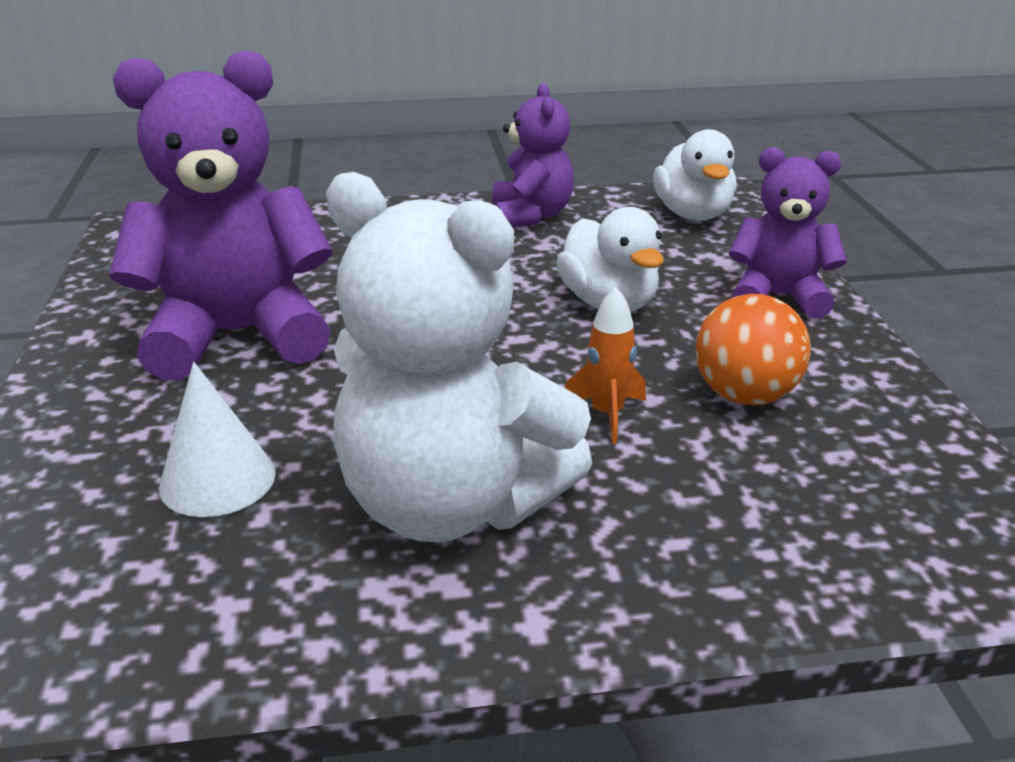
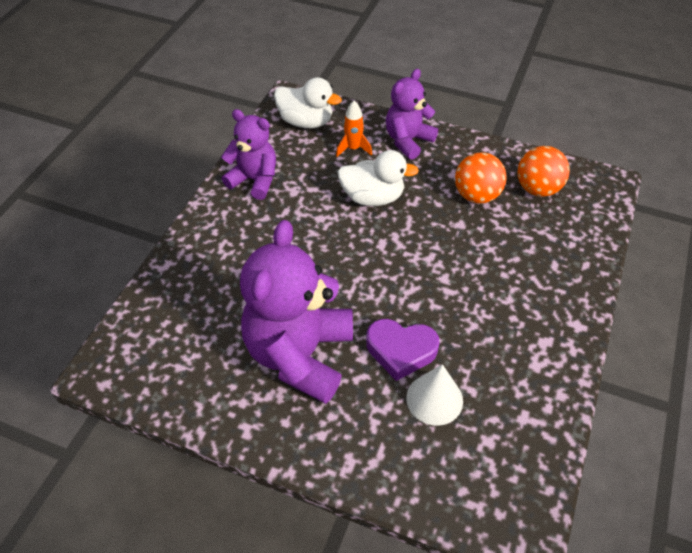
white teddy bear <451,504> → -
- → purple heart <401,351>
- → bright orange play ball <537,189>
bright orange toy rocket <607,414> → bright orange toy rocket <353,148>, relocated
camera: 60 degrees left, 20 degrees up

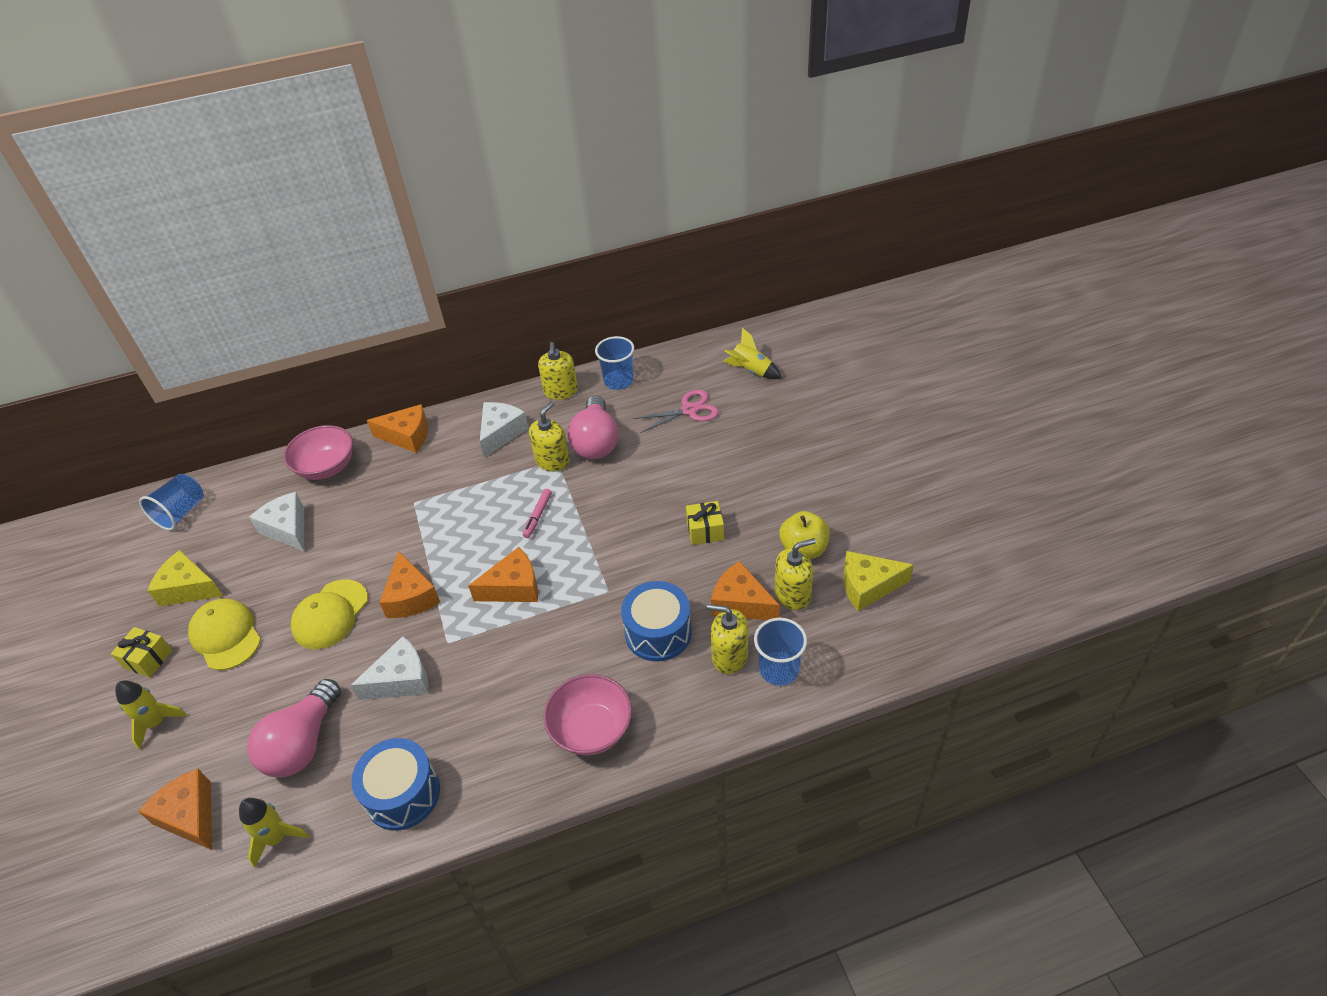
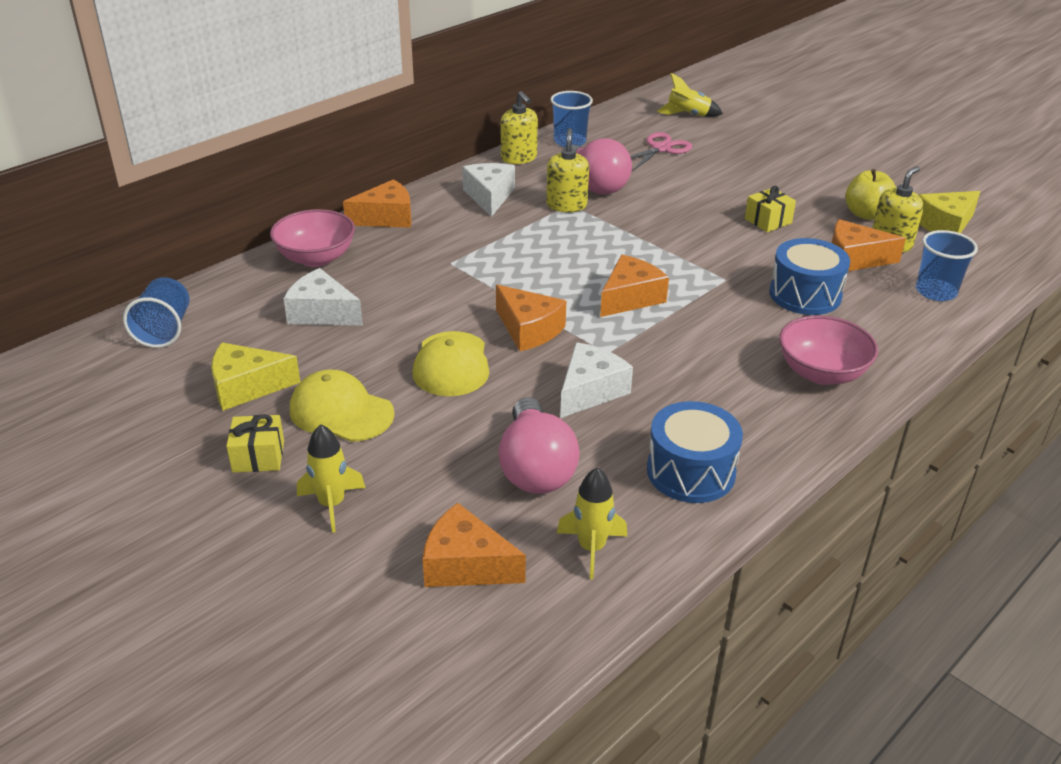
rosy marker <538,516> → -
golden soap dispenser <729,656> → -
camera: 30 degrees left, 10 degrees down

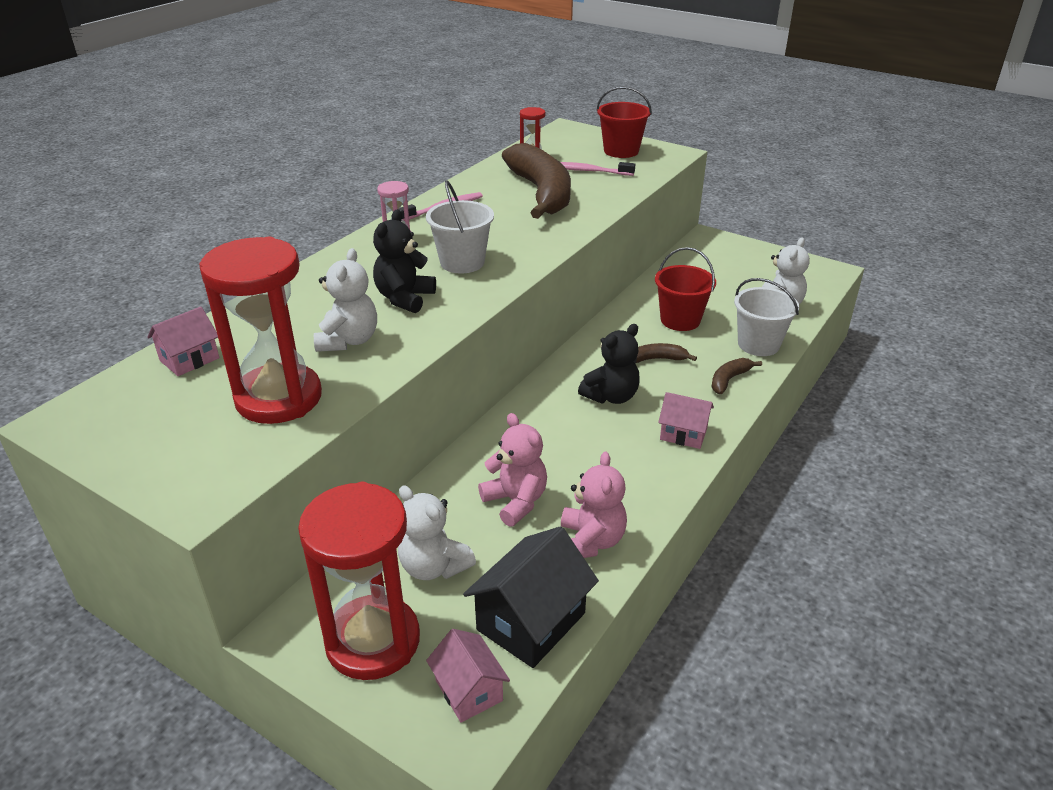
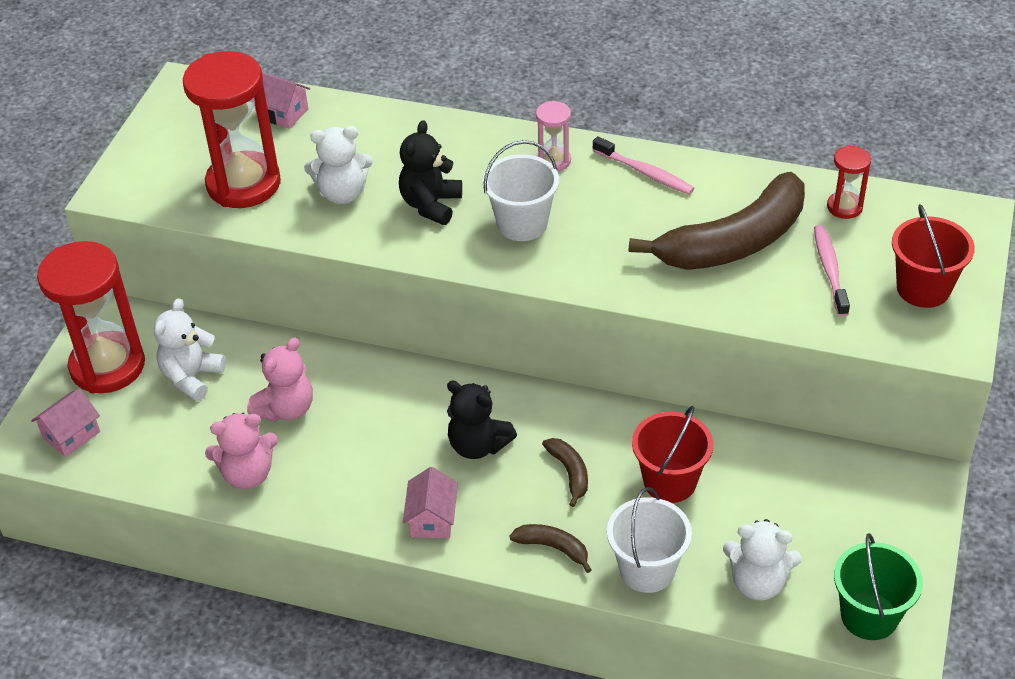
black cottage <531,621> → -
- → green bucket <869,616>
black teddy bear <404,298> → black teddy bear <431,205>, 75 degrees counterclockwise
camera: 75 degrees right, 10 degrees up

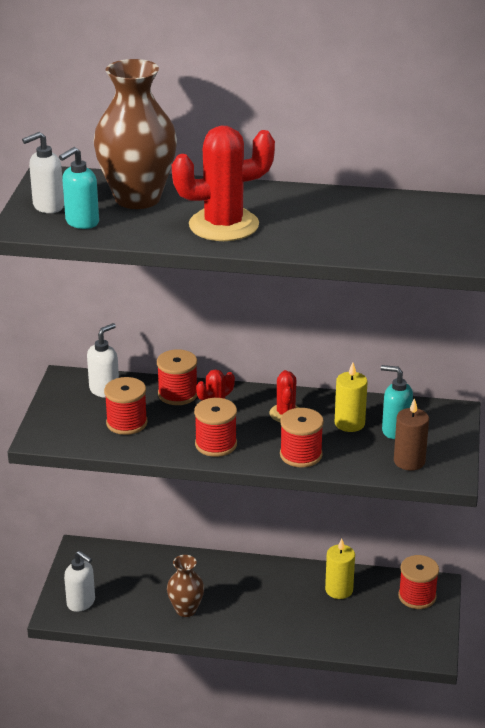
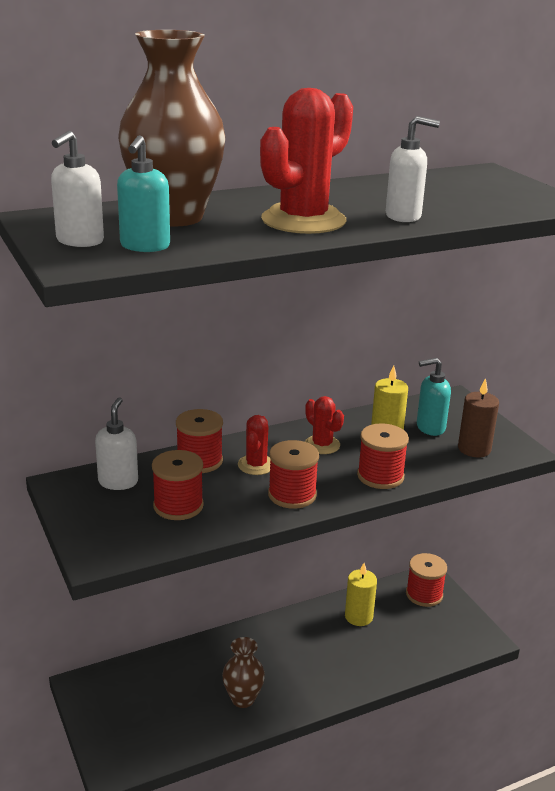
white soap dispenser <81,603> → white soap dispenser <404,216>, relocated
camera: 35 degrees left, 5 degrees down

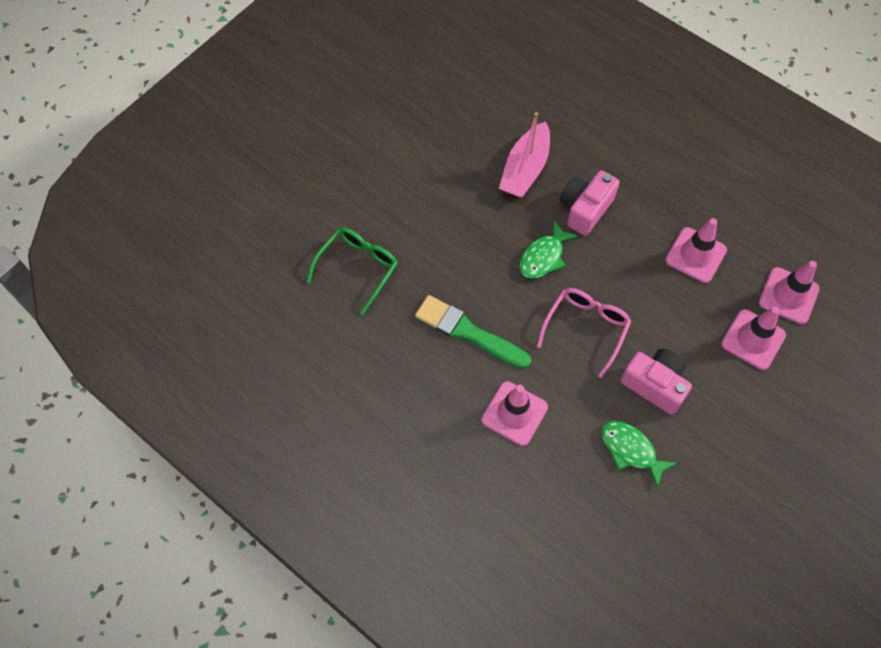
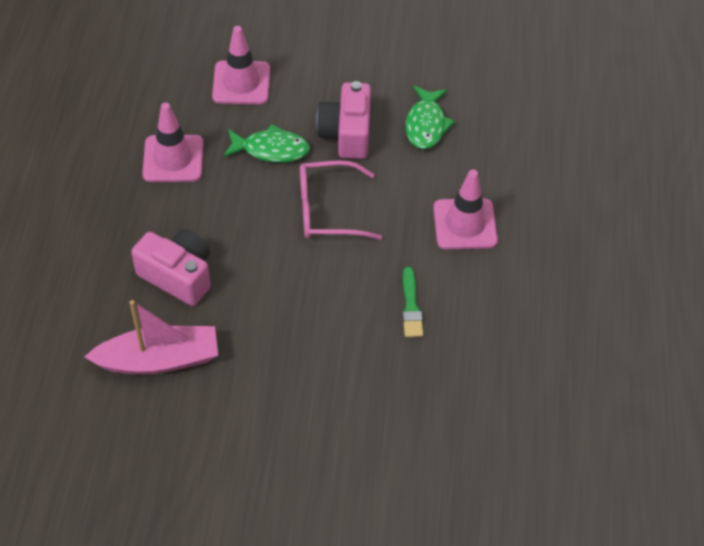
green eyeglasses <358,268> → -
rosy traffic cone <788,296> → -
green toy fish <543,257> → green toy fish <271,150>, relocated
rosy camera <585,209> → rosy camera <178,276>, 150 degrees counterclockwise
green brush <468,332> → green brush <411,306>, x0.54
camera: 125 degrees left, 10 degrees down

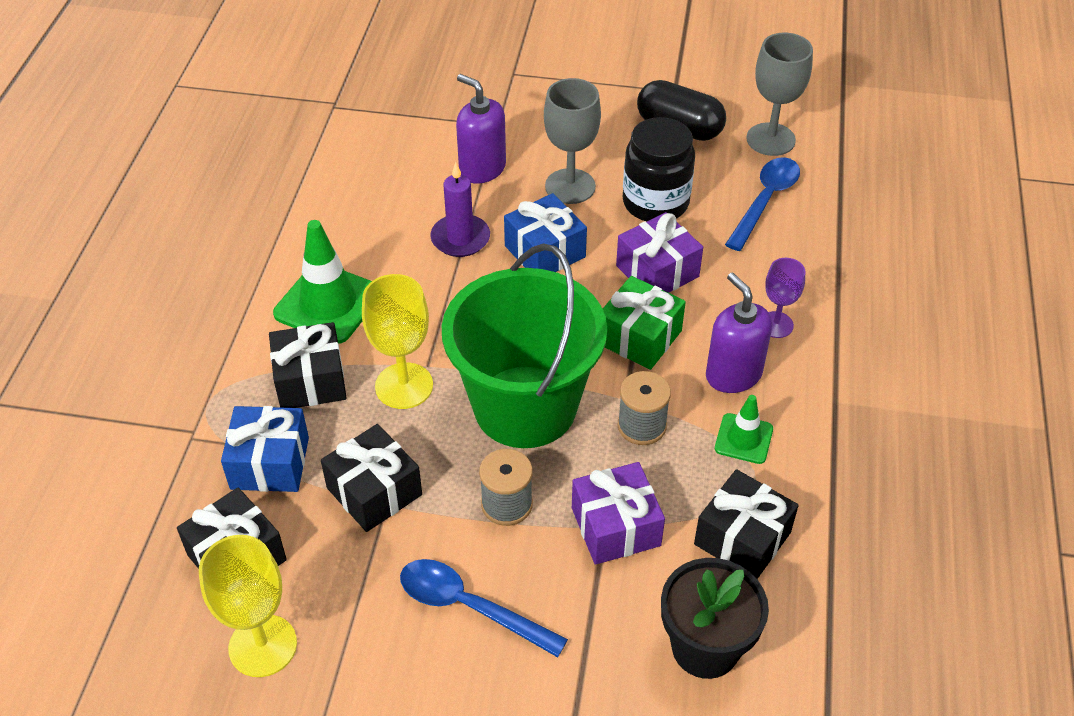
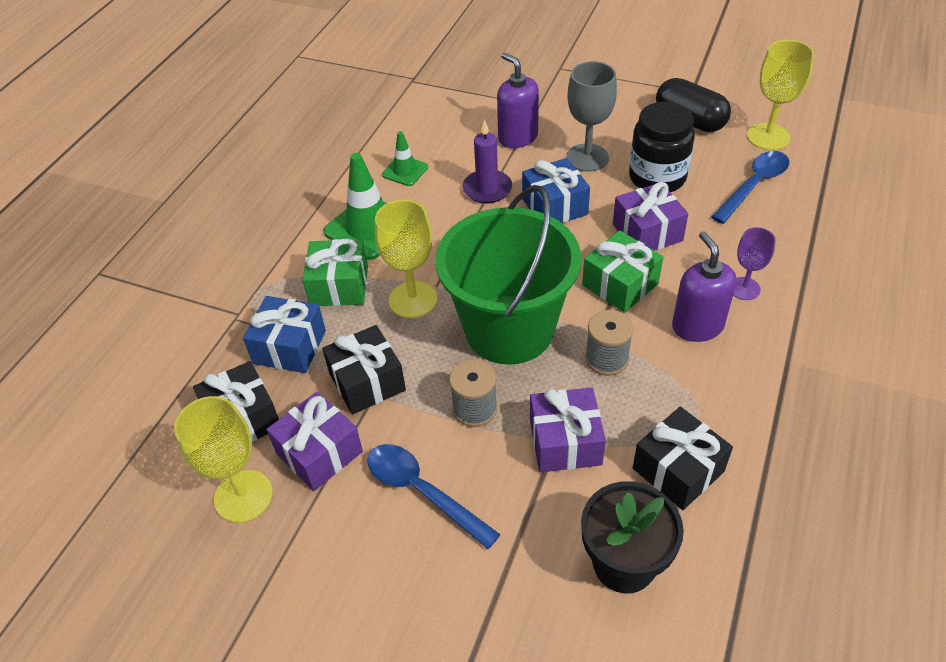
- → purple gift <319,452>
green traffic cone <743,439> → green traffic cone <405,171>, relocated
black gift <310,380> → green gift <339,286>
gray wine glass <770,139> → golden wine glass <768,137>
camera: 15 degrees right, 0 degrees up

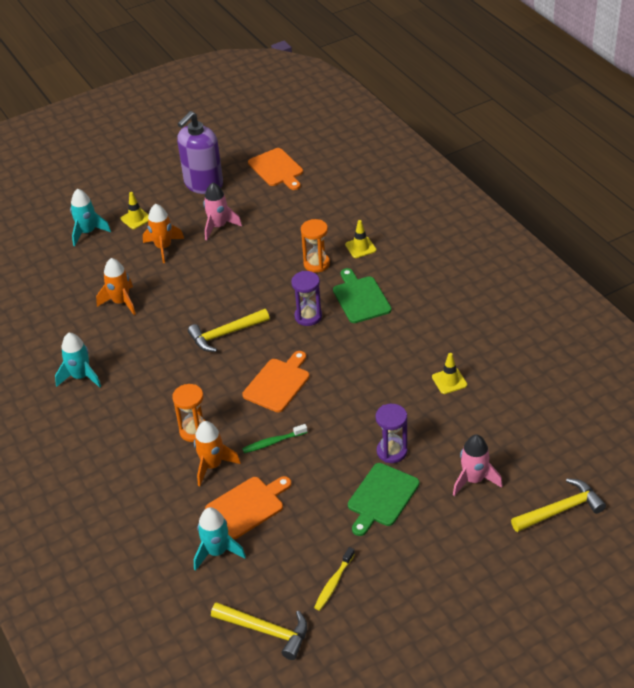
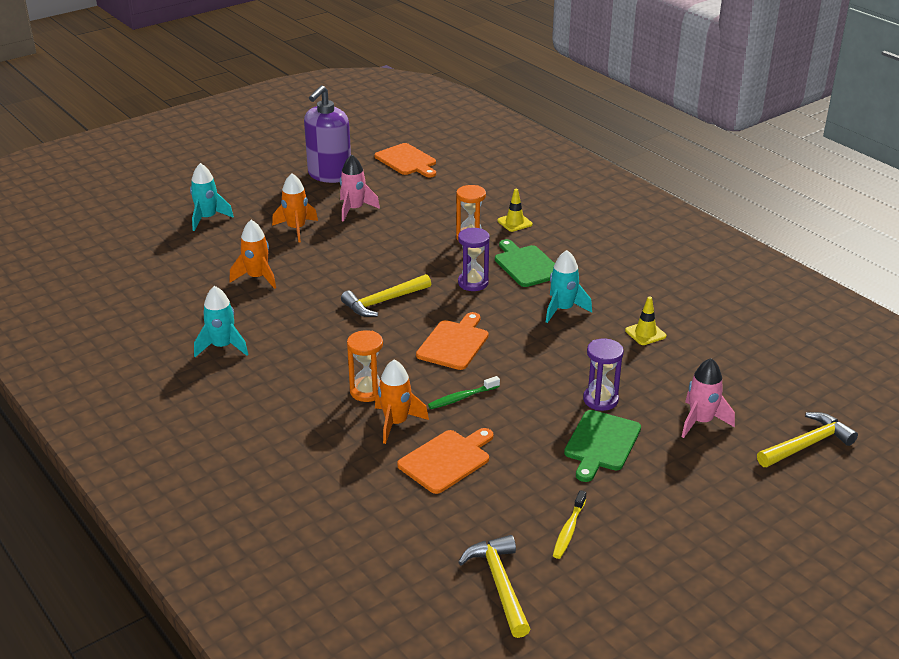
golden traffic cone <136,219> → -
teal toy rocket <217,552> → teal toy rocket <563,309>, relocated
golden hammer <266,631> → golden hammer <500,584>, 120 degrees counterclockwise
camera: 10 degrees left, 10 degrees down

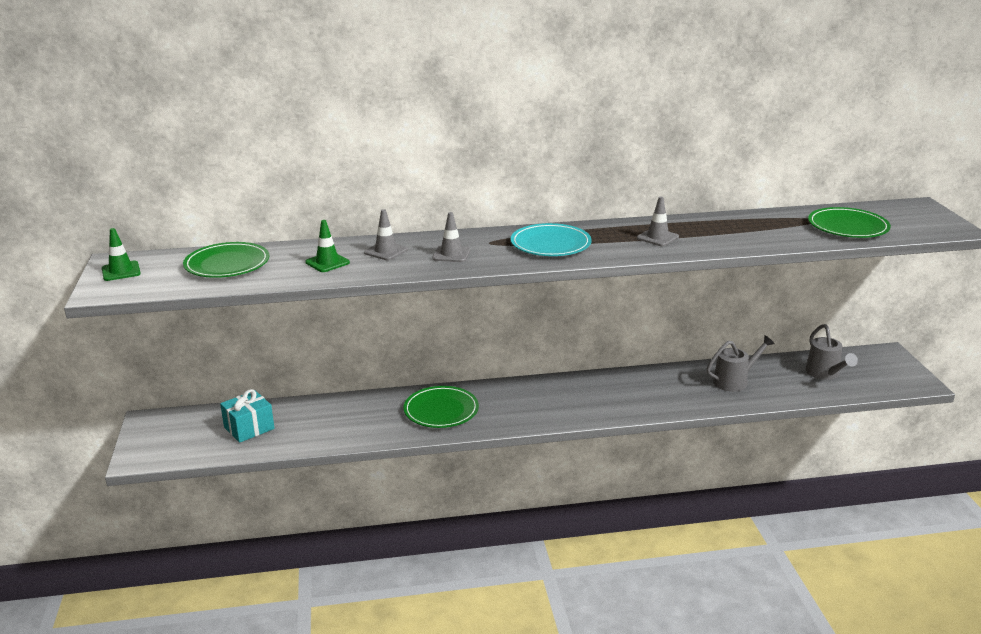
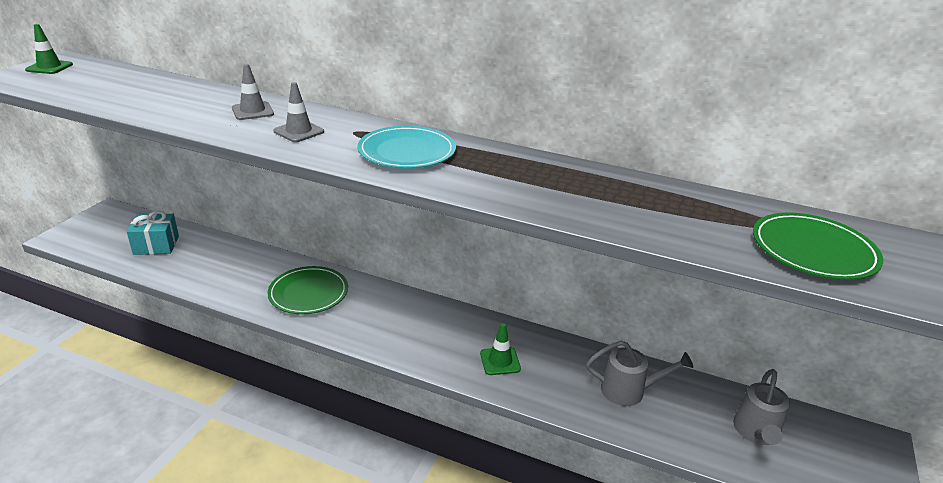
green plate <227,264> → -
gray traffic cone <657,237> → -
green traffic cone <327,262> → green traffic cone <500,361>, relocated
camera: 30 degrees right, 5 degrees up

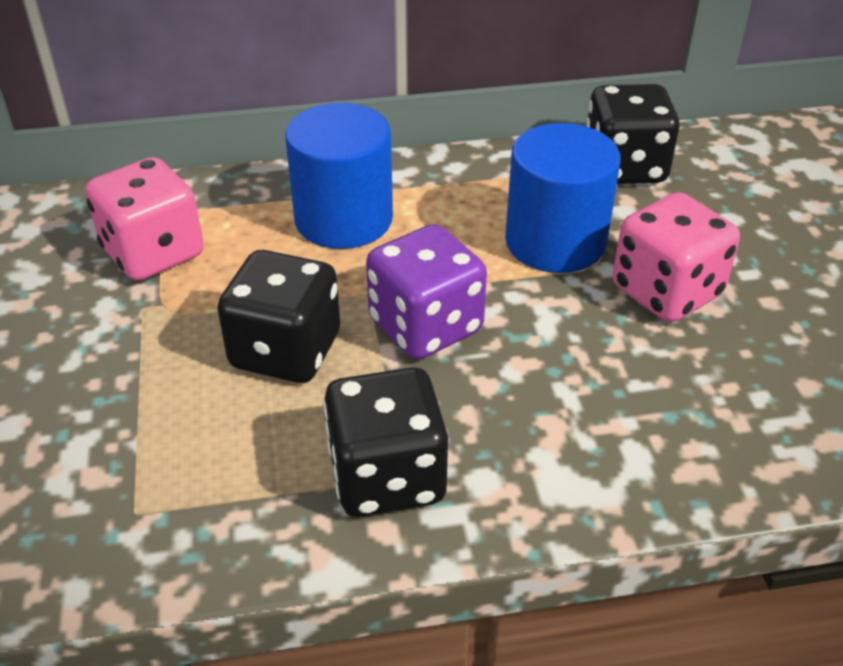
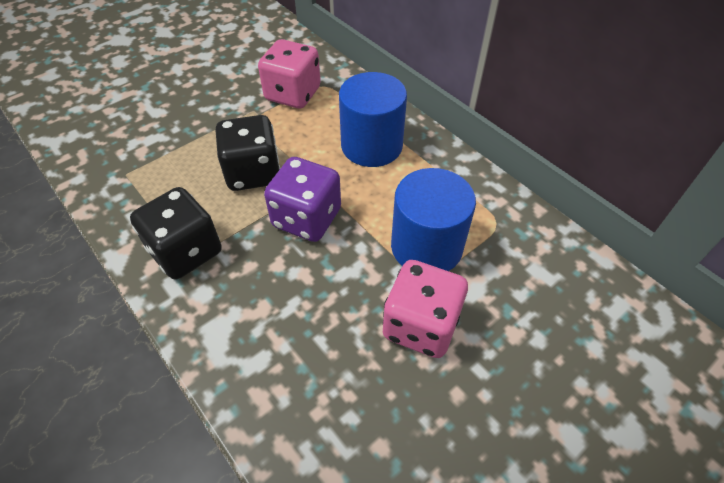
black die <624,167> → -
camera: 60 degrees right, 10 degrees up

